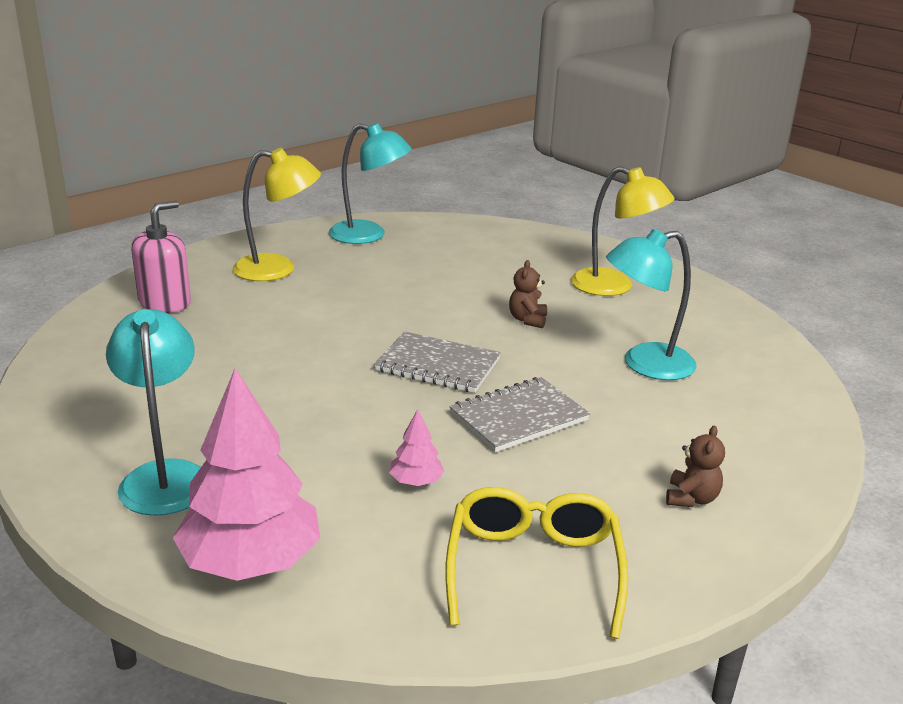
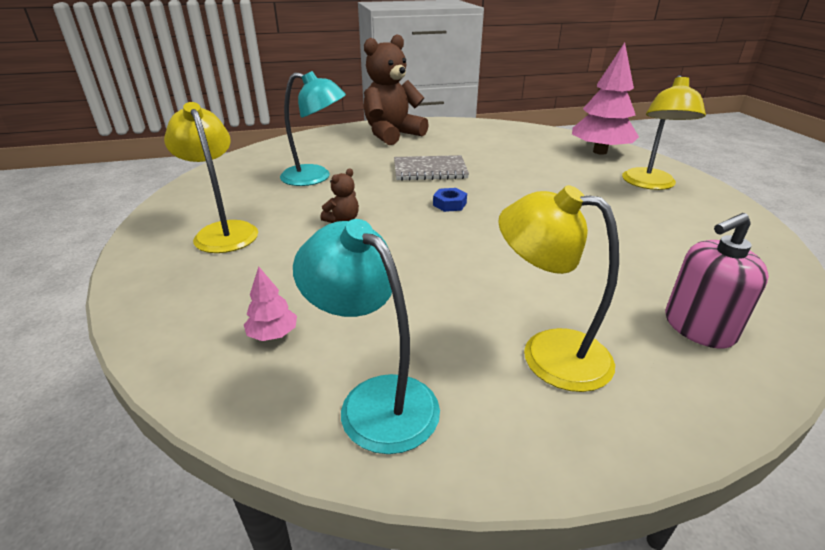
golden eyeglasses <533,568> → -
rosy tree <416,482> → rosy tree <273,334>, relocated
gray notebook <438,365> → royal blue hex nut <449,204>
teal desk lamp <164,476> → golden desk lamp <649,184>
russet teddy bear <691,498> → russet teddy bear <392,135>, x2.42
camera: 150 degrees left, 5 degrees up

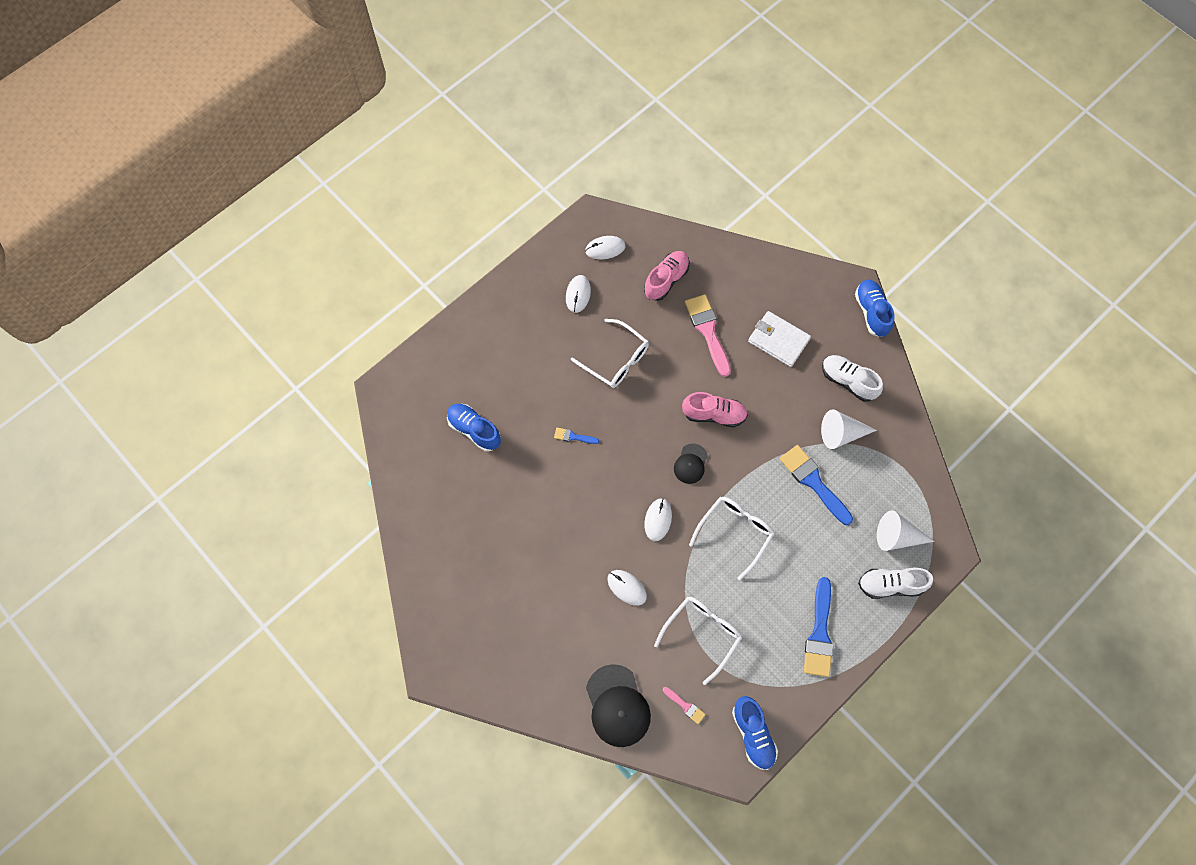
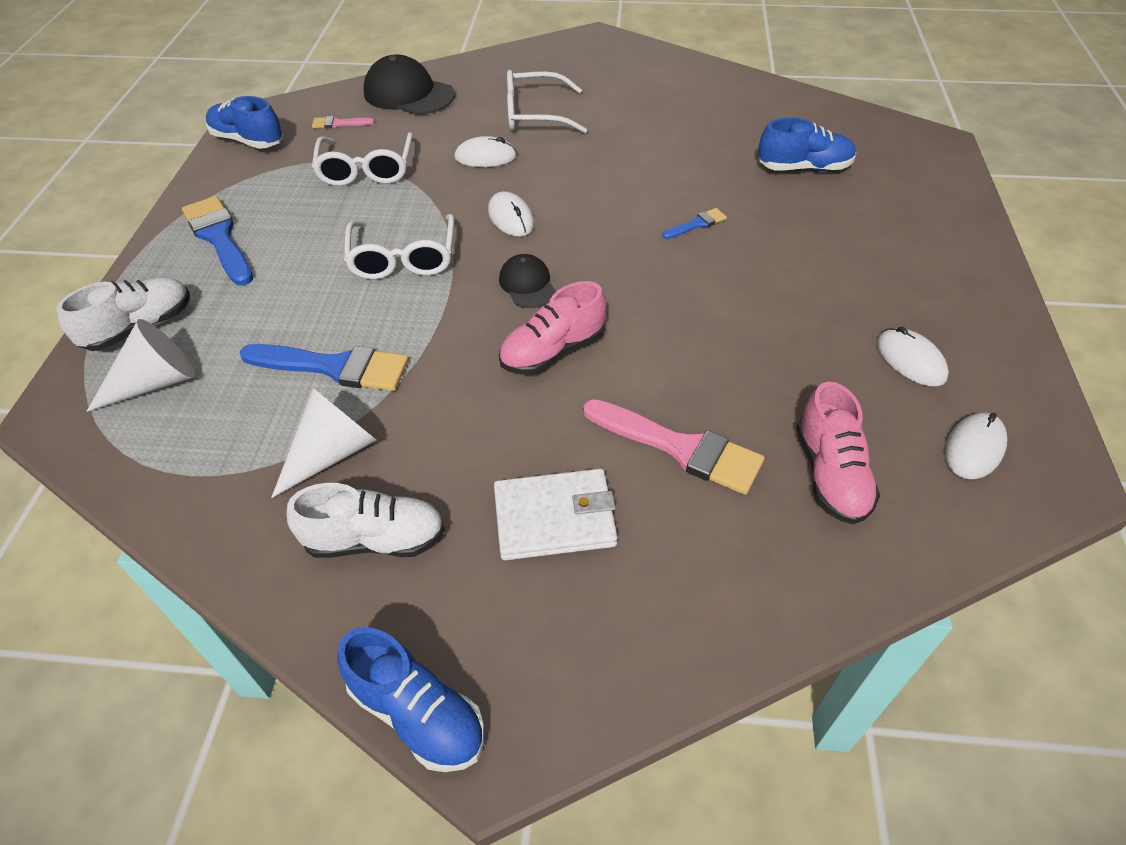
white eyeglasses <616,360> → white eyeglasses <534,115>, relocated
camera: 140 degrees right, 20 degrees down

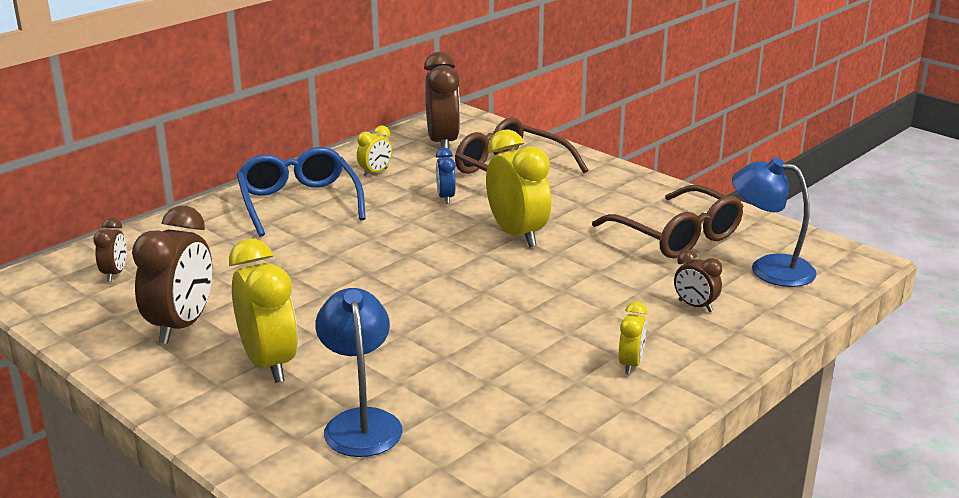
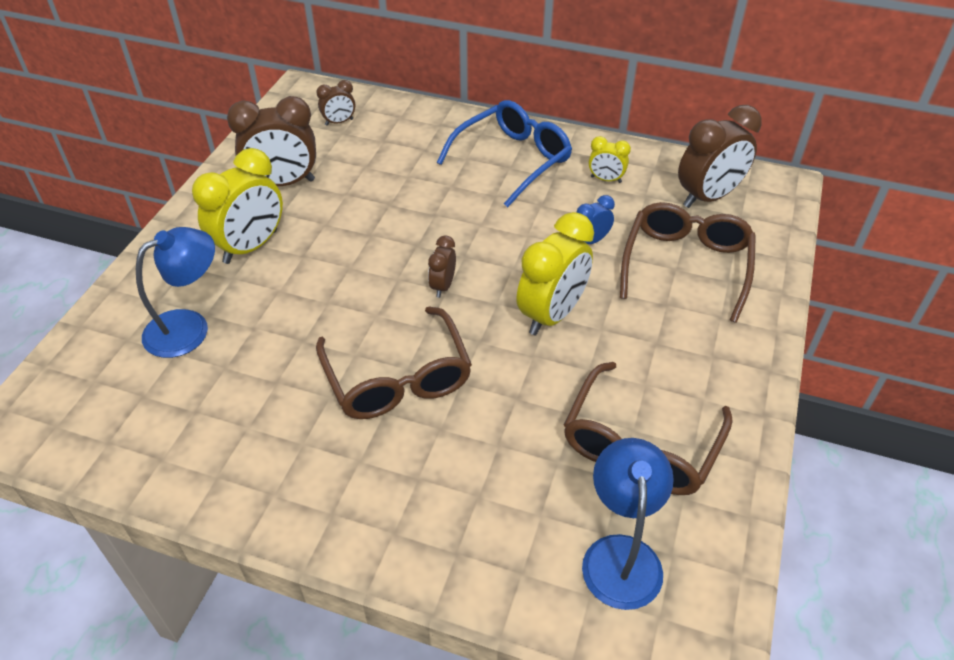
golden bedside clock <630,364> → -
- → russet eyeglasses <397,378>
russet bedside clock <695,306> → russet bedside clock <443,286>, relocated
camera: 65 degrees right, 20 degrees up

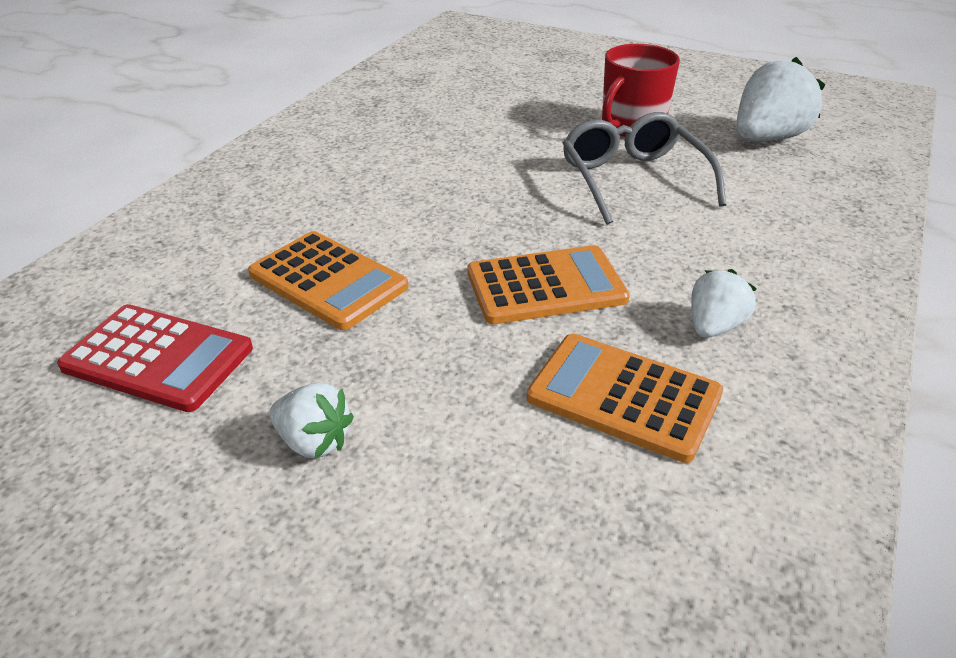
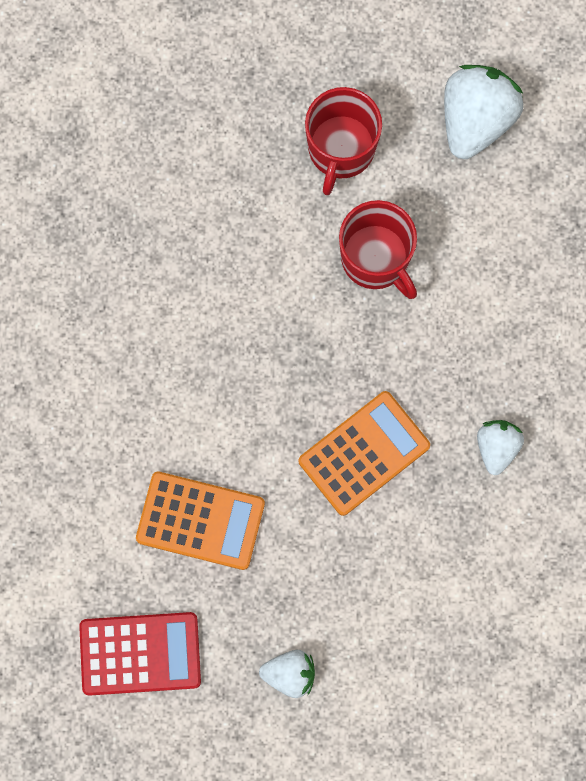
bright orange adding machine <624,396> → -
gray eyeglasses <633,179> → red tea mug <376,259>
camera: 25 degrees left, 40 degrees up

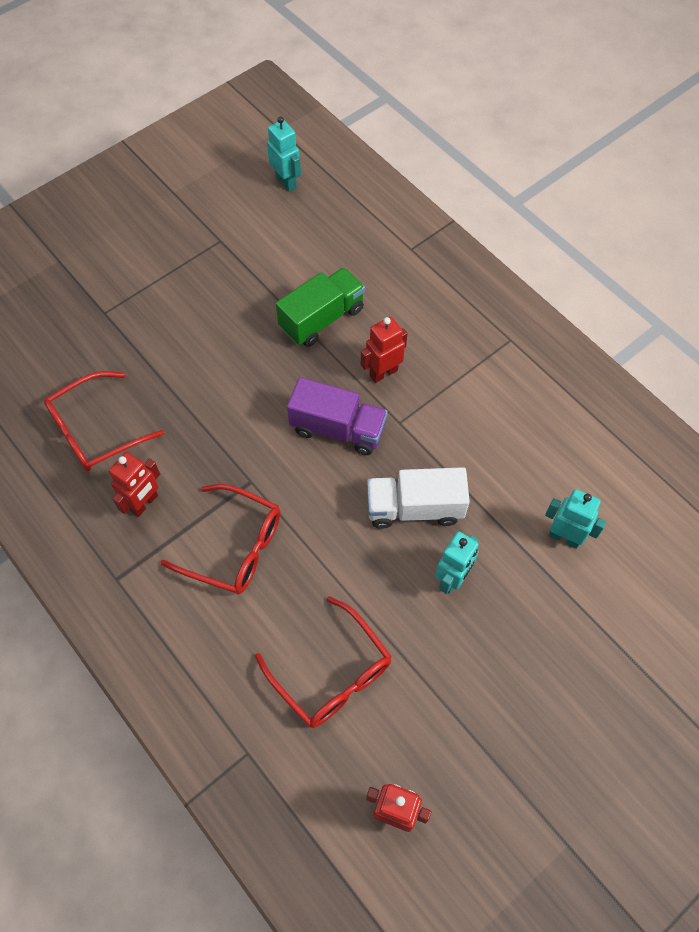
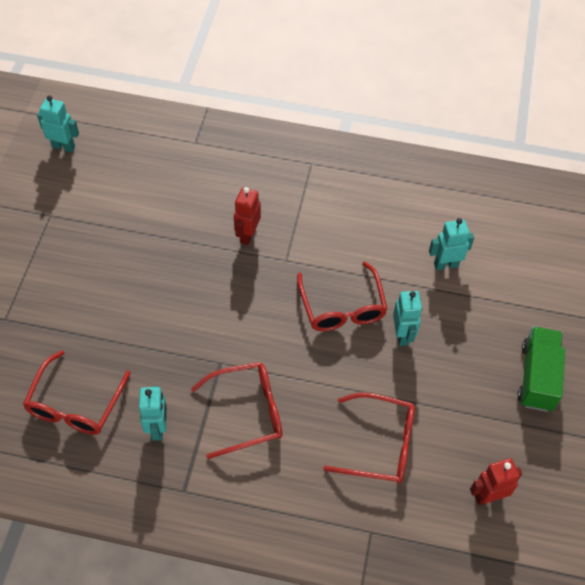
purple toy truck <338,429> → -
green toy truck <322,318> → green toy truck <537,377>, relocated
white toy truck <414,508> → red eyeglasses <342,307>
red toy robot <144,503> → teal toy robot <158,428>
camera: 40 degrees left, 5 degrees down

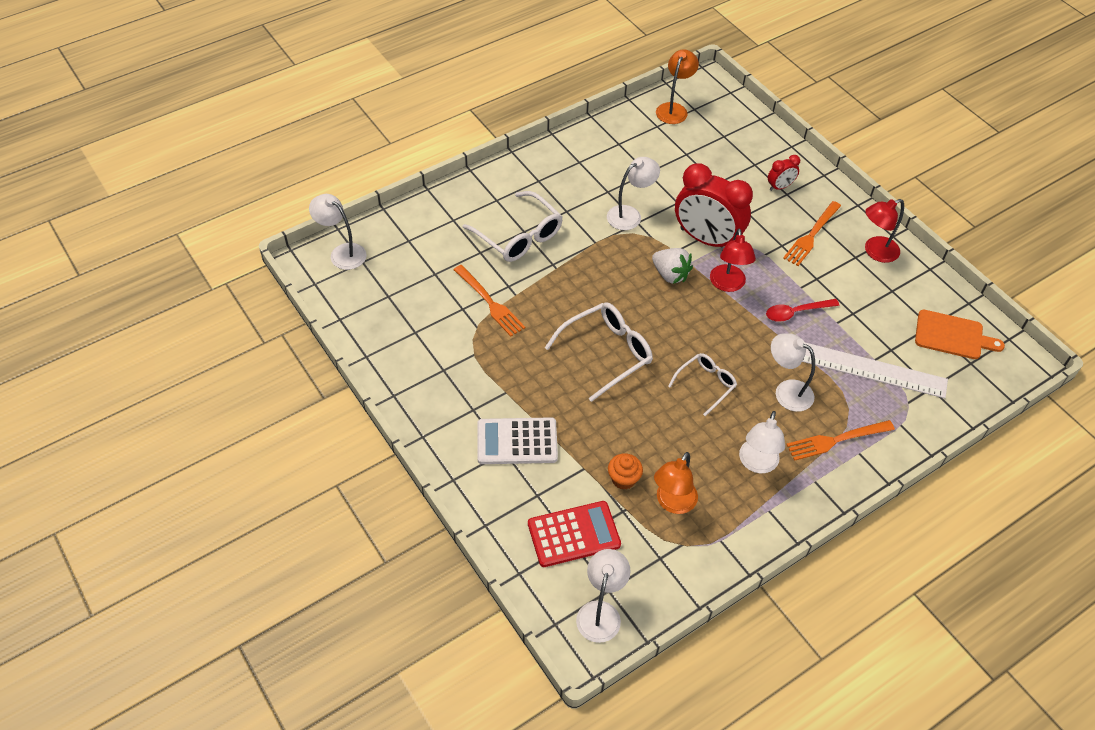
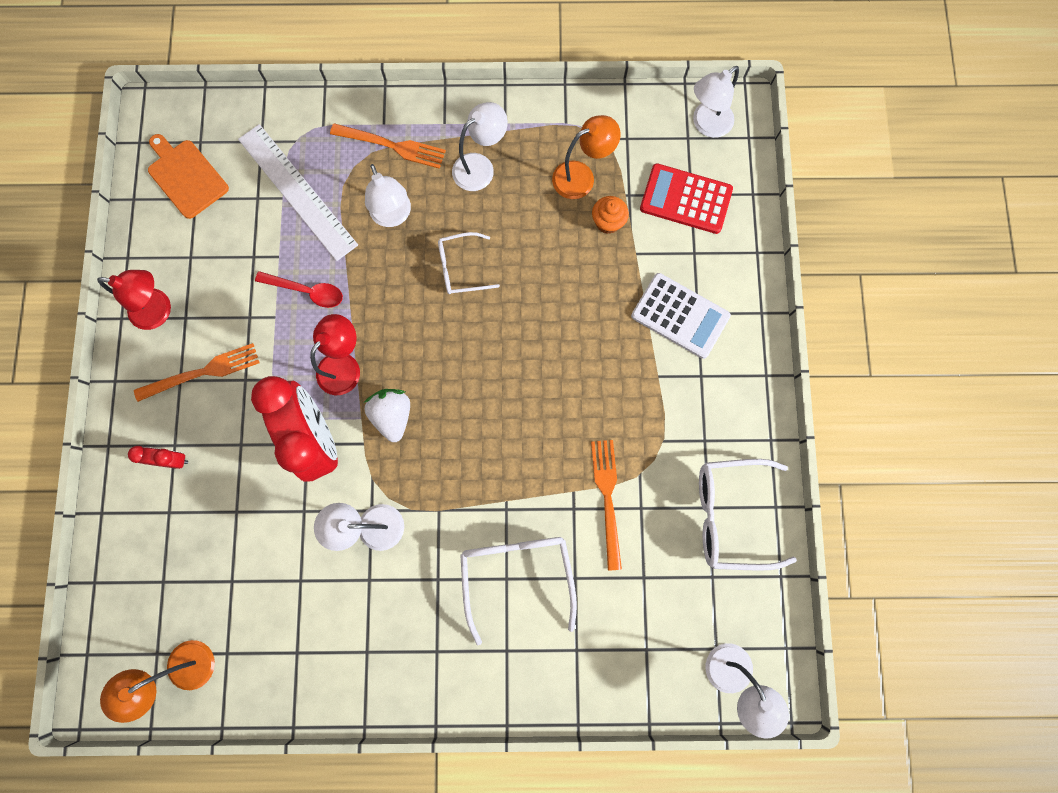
white eyeglasses <607,353> → white eyeglasses <730,515>, relocated
camera: 145 degrees left, 25 degrees up

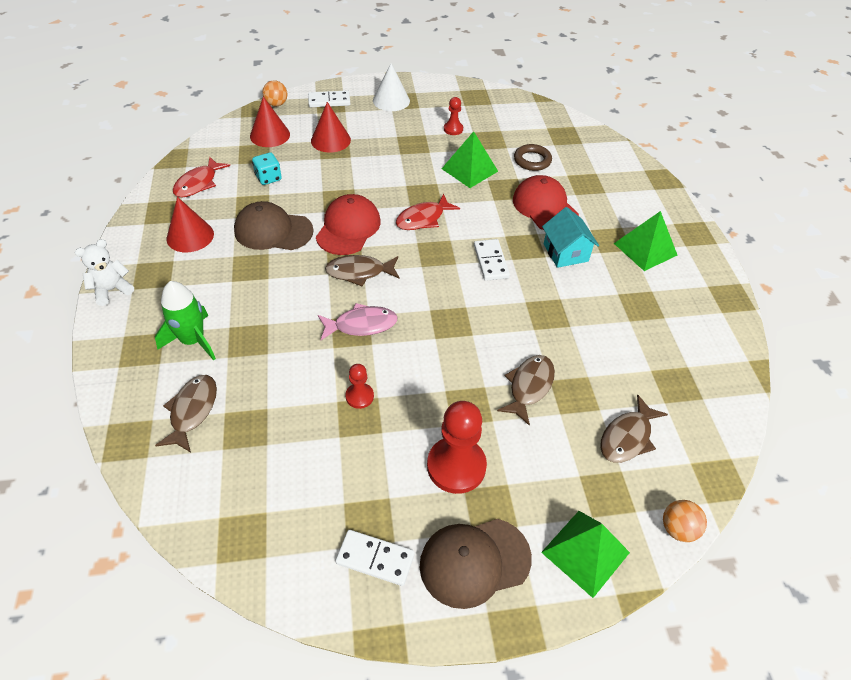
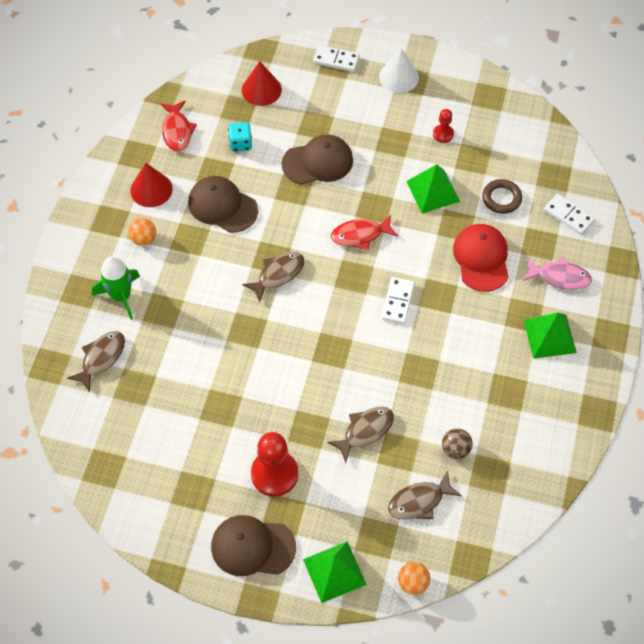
white teddy bear <112,290> → -
red cone shape <330,140> → -
red baseball cap <348,228> → -
red game pawn <359,396> → -
teal cottage <565,252> → -
- → russet baseball cap <318,162>
- → russet play ball <455,449>
bright orange play ball <276,104> → bright orange play ball <143,239>, relocated
rosy toy fish <361,325> → rosy toy fish <559,277>, relocated
white domino tile <375,558> → white domino tile <568,215>, relocated
red toy fish <198,183> → red toy fish <177,131>, 60 degrees counterclockwise
russet toy fish <359,272> → russet toy fish <278,274>, 120 degrees clockwise
camera: 25 degrees right, 10 degrees up

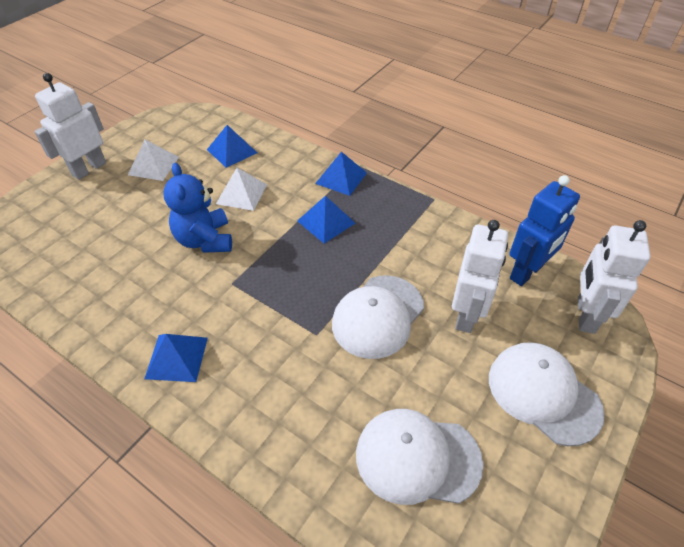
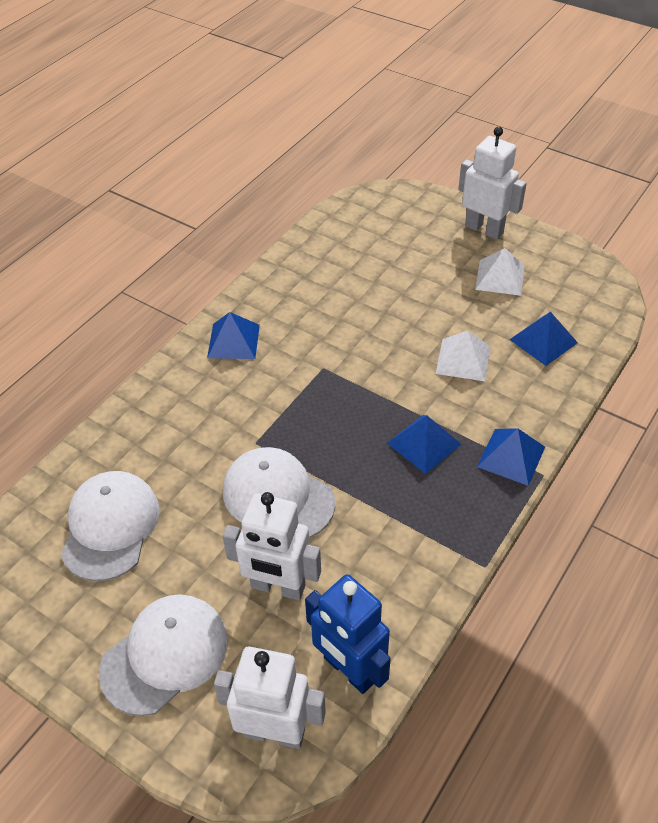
royal blue teddy bear <205,240> → -
camera: 90 degrees right, 0 degrees up

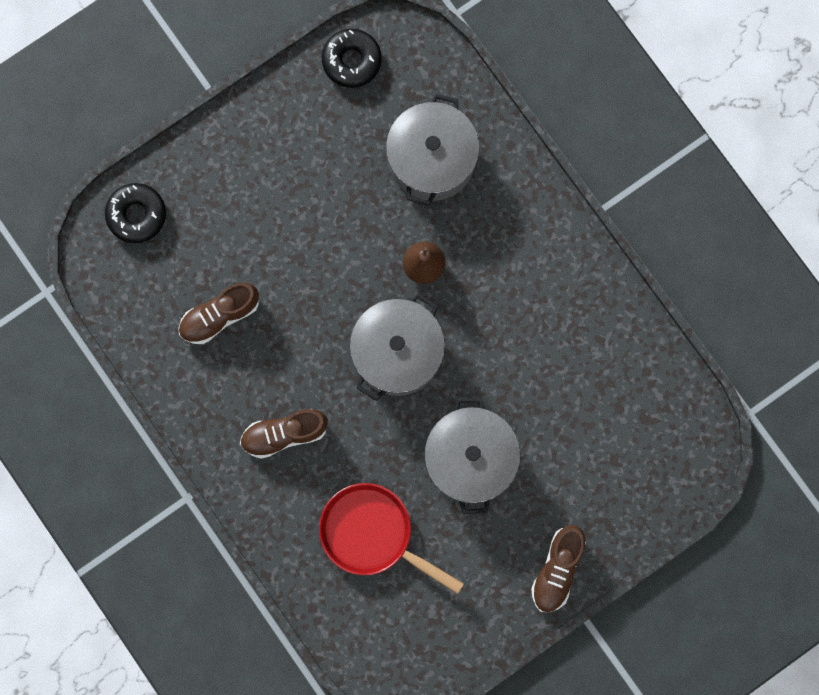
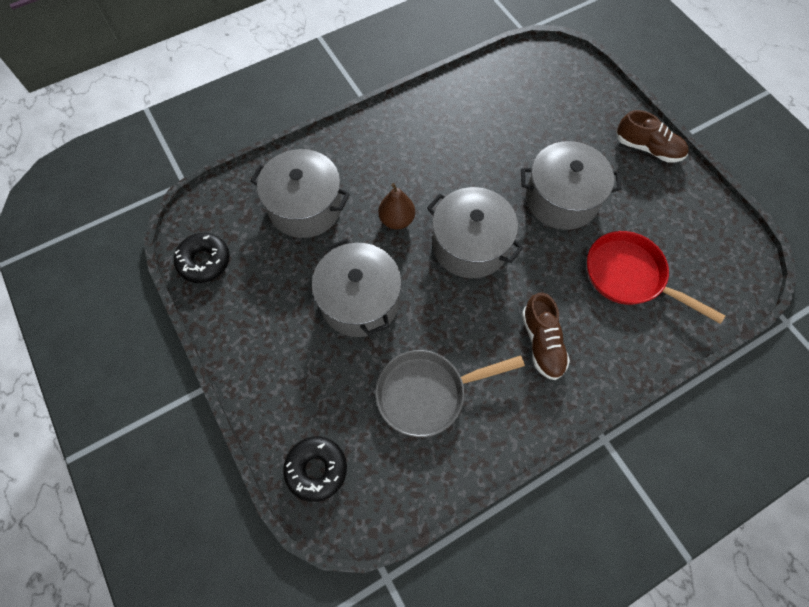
- → gray pot <359,301>
russet sneaker <220,316> → gray pan <427,393>
red pan <372,534> → red pan <629,276>, 90 degrees clockwise
camera: 85 degrees left, 15 degrees down

